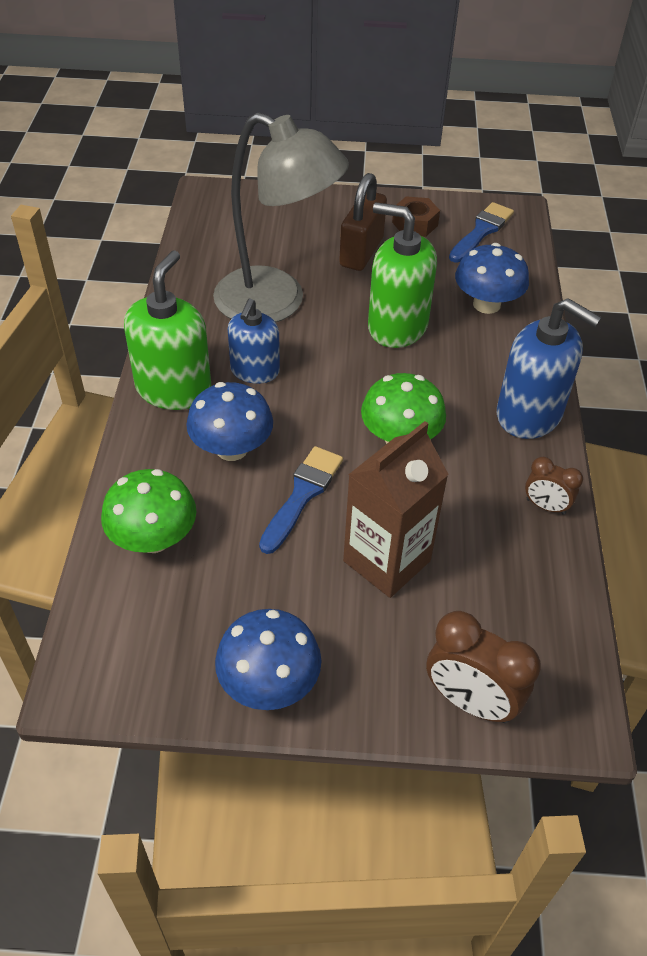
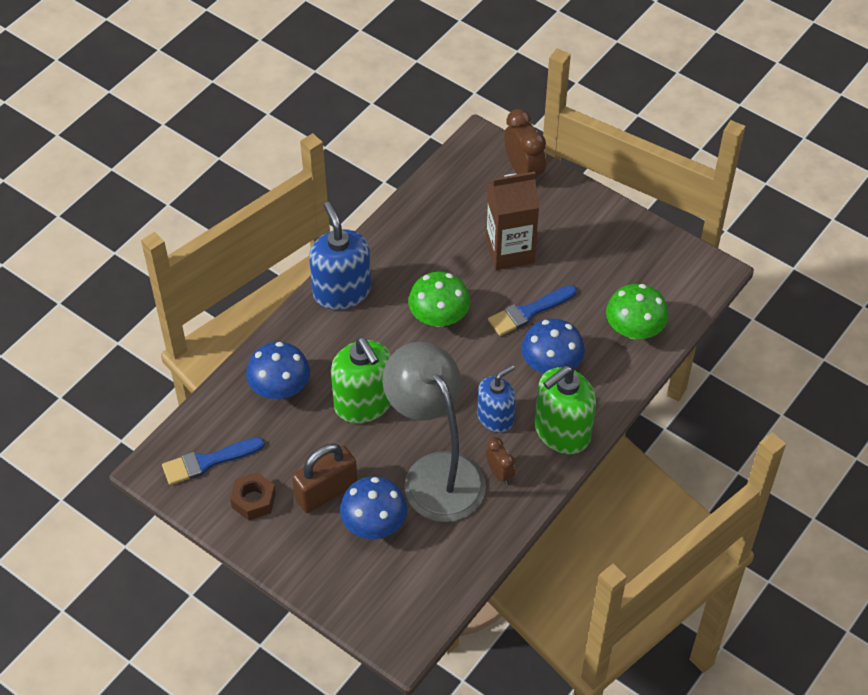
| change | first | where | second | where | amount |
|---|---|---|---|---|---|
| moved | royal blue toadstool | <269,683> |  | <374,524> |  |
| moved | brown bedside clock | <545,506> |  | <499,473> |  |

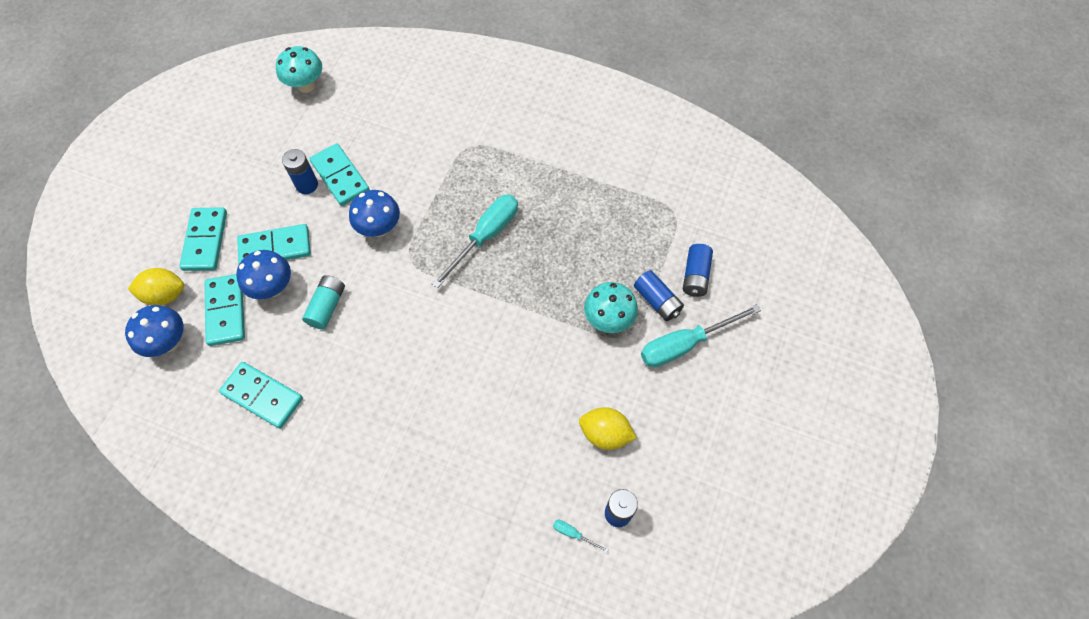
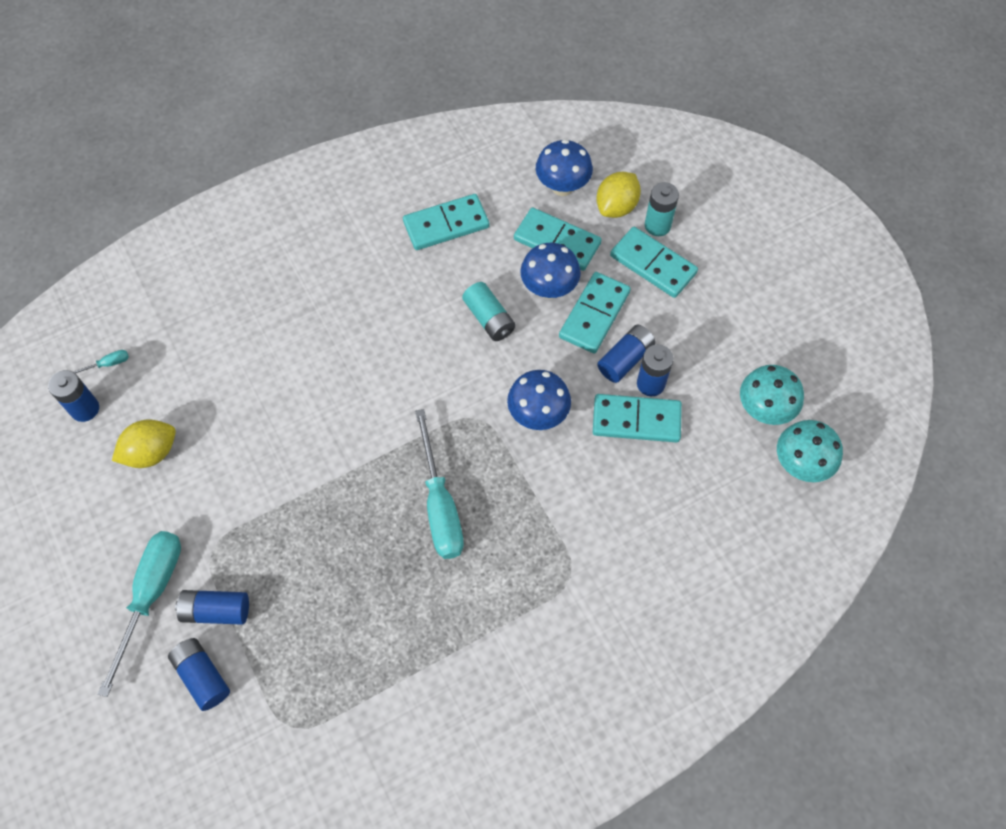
| change | first | where | second | where | amount |
|---|---|---|---|---|---|
| added |  |  | royal blue power cell | <625,359> |  |
| added |  |  | turquoise power cell | <657,225> |  |
| moved | turquoise toadstool | <608,320> |  | <764,410> |  |

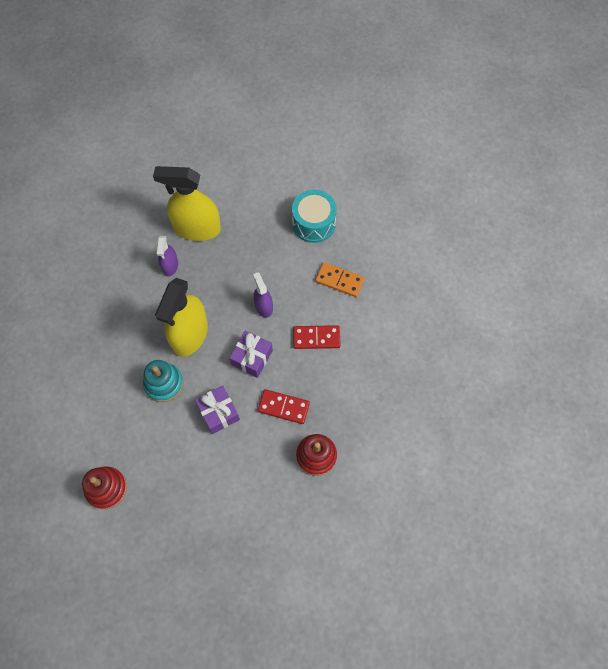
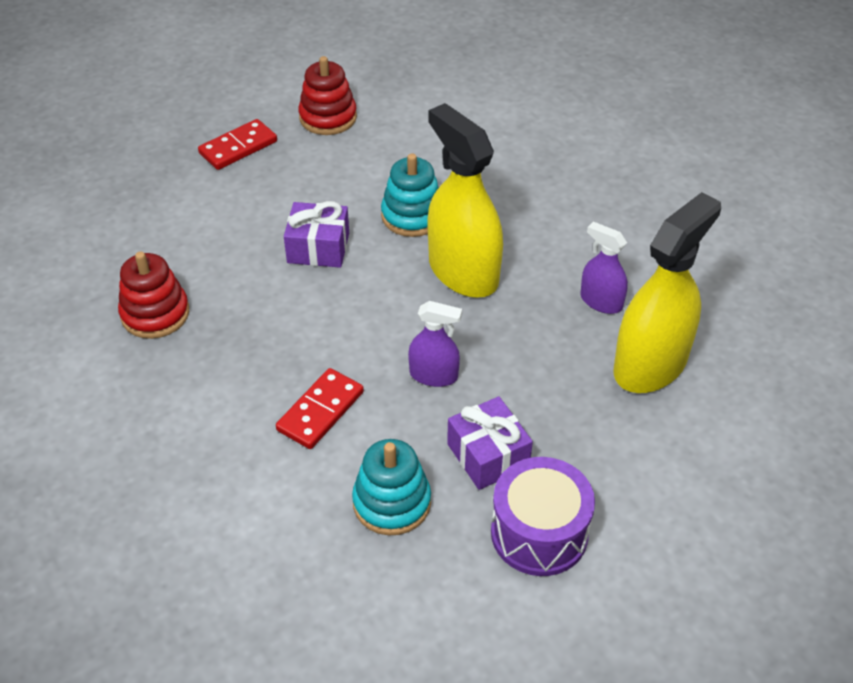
| change | first | where | second | where | amount |
|---|---|---|---|---|---|
| moved | royal purple wrapped gift | <252,357> |  | <488,455> |  |
| moved | red domino | <283,407> |  | <238,147> |  |
| replaced | bright orange domino | <339,280> | turquoise stacking rings | <392,502> |  |
| recoloured | turquoise snare drum | <313,223> | royal purple snare drum | <539,533> |  |

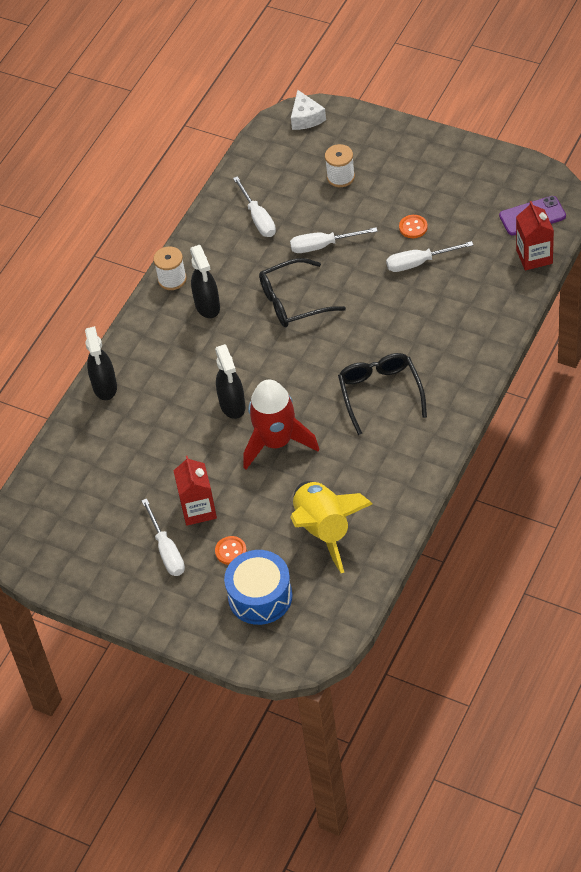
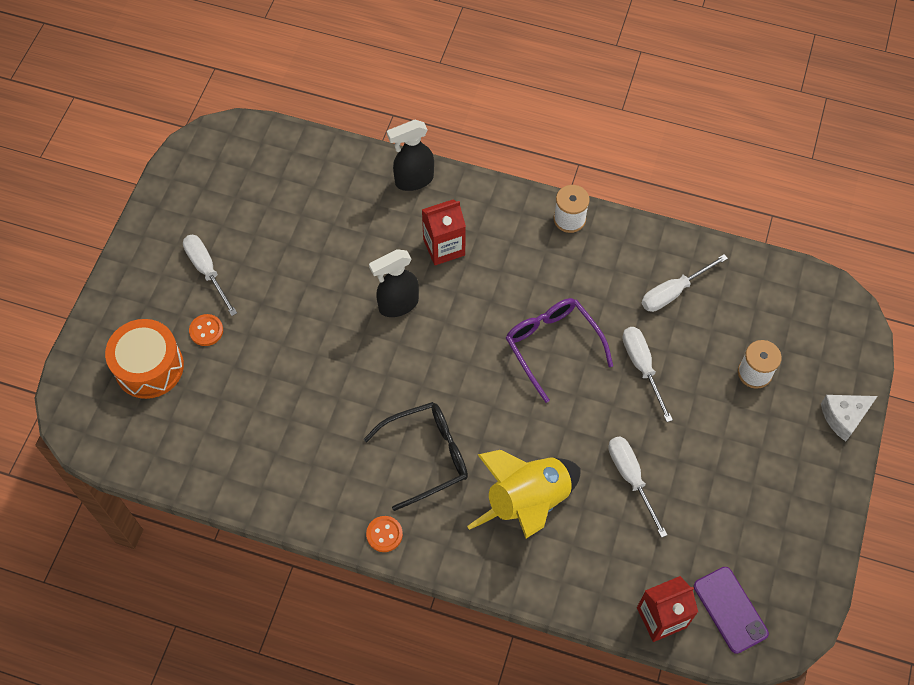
| change | first | where | second | where | amount |
|---|---|---|---|---|---|
| removed | jet-black spray cleaner | <207,306> |  |  |  |
| removed | red toy rocket | <276,442> |  |  |  |
| moved | red carton | <198,509> |  | <444,247> |  |
| moved | bright yellow toy rocket | <324,530> |  | <527,502> |  |
| moved | white piece of cheese | <306,118> |  | <844,417> |  |
| moved | bright orange button | <413,227> |  | <384,534> |  |
| recoloured | royal blue snare drum | <260,596> | bright orange snare drum | <149,367> |  |
| recoloured | jet-black glasses | <293,301> | royal purple glasses | <552,346> |  |
| turned | white hand screwdriver | <166,550> |  | <207,271> | 90 degrees clockwise |

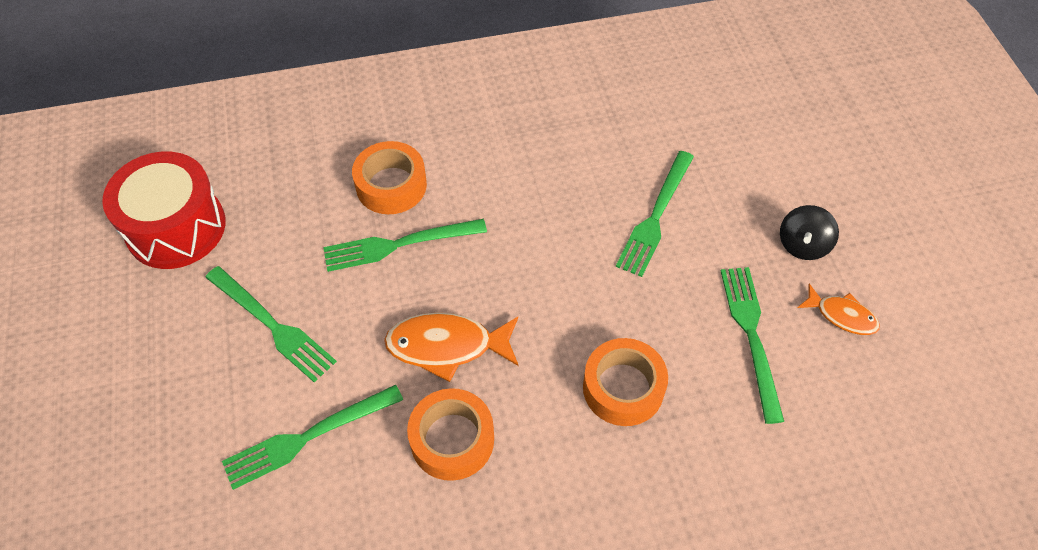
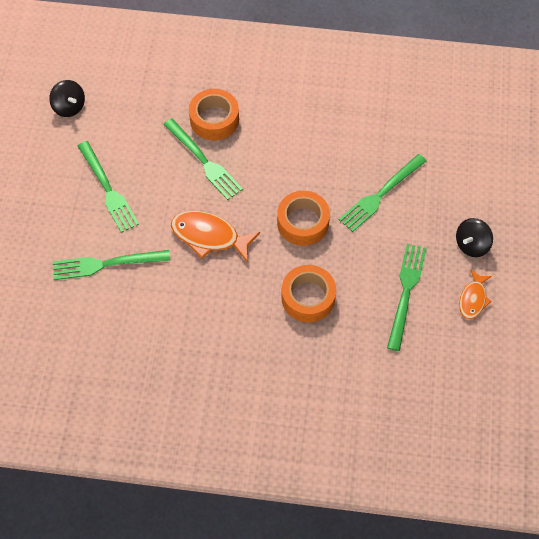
| change | first | where | second | where | amount |
|---|---|---|---|---|---|
| moved | bright orange roll of tape | <452,440> |  | <303,222> |  |
| replaced | red snare drum | <176,227> | jet-black whirligig | <69,107> |  |
| turned | emerald table fork | <398,244> |  | <204,161> | 135 degrees counterclockwise |
| turned | bright orange toy fish | <842,315> |  | <473,299> | 60 degrees clockwise |

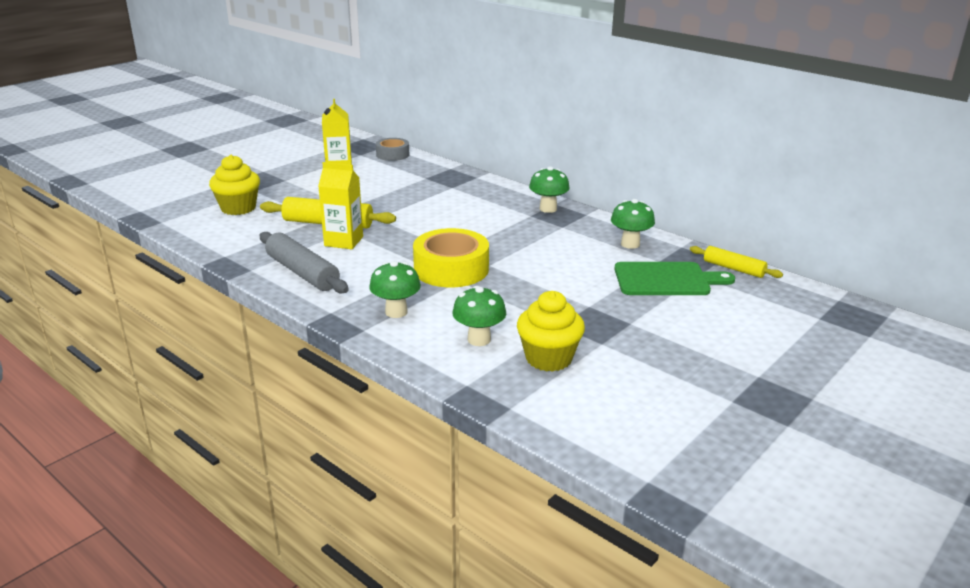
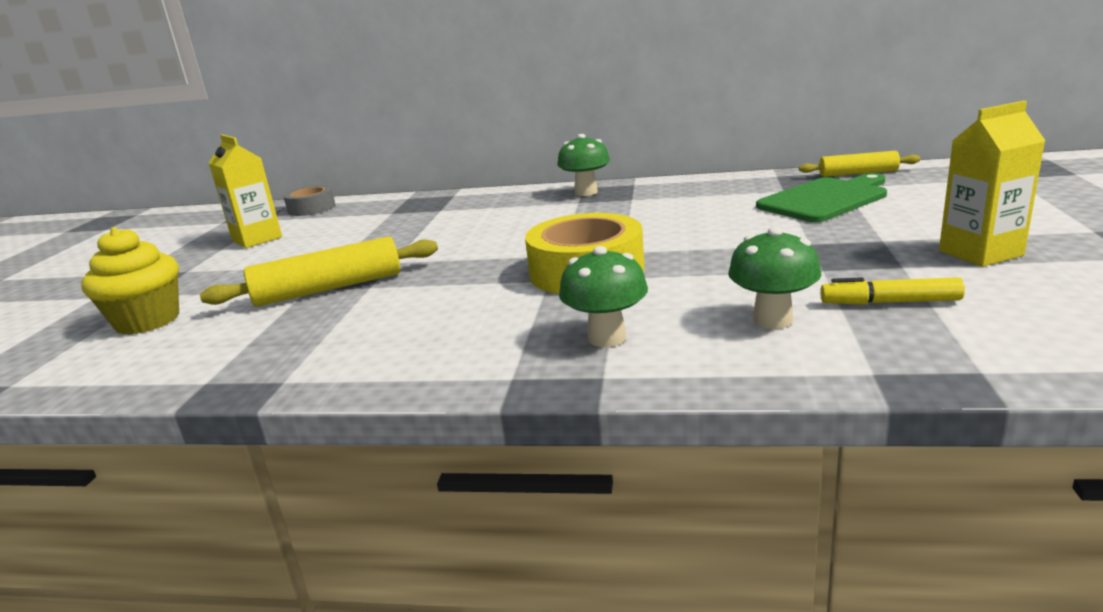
| change | first | where | second | where | amount |
|---|---|---|---|---|---|
| removed | ash-grey pastry roller | <303,272> |  |  |  |
| removed | emerald toadstool | <630,244> |  |  |  |
| moved | bright yellow carton | <343,241> |  | <980,253> |  |
| replaced | bright yellow muffin | <548,358> | bright yellow marker pen | <889,302> |  |

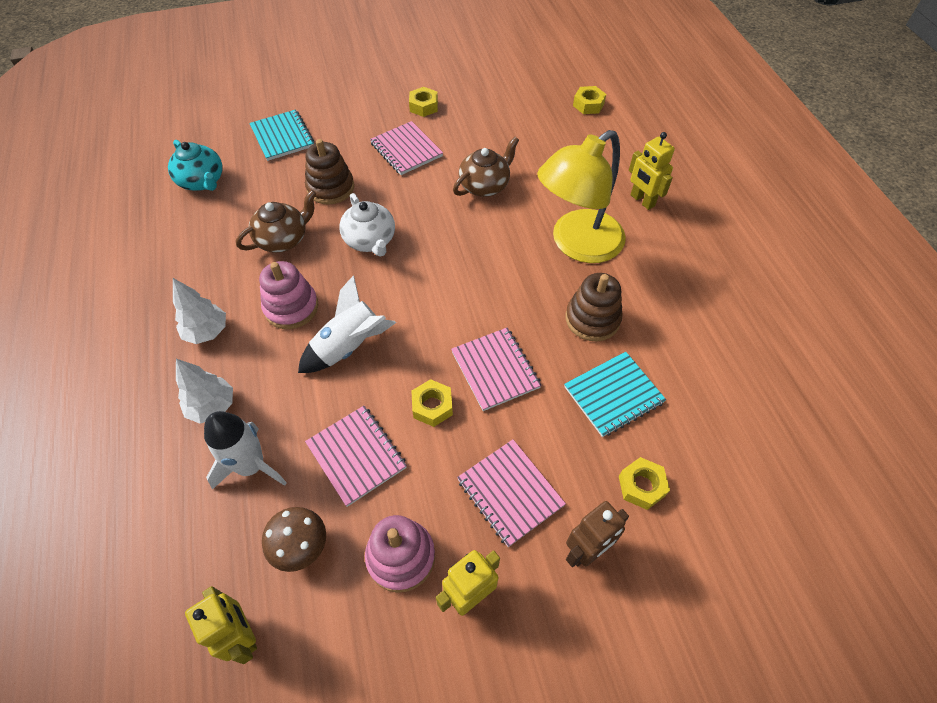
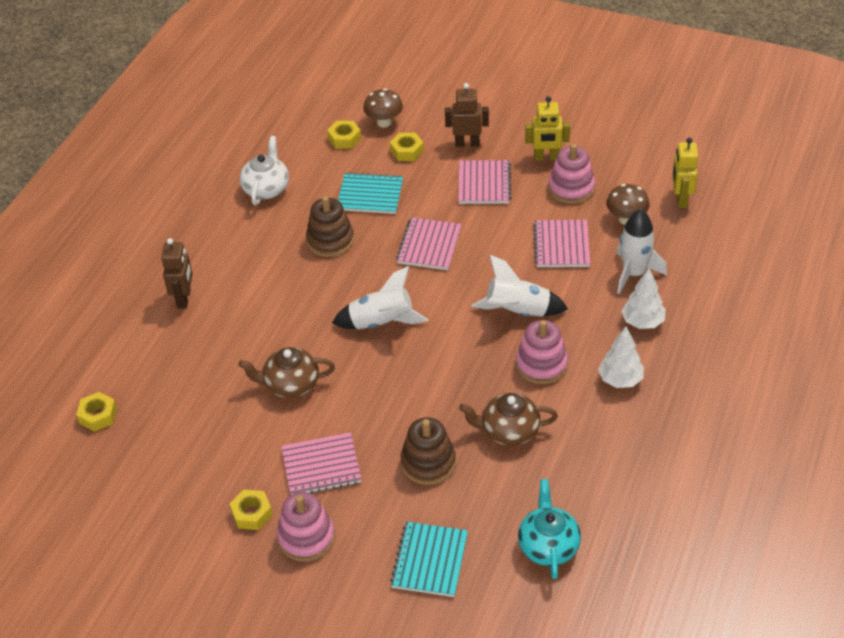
| change | first | where | second | where | amount |
|---|---|---|---|---|---|
| removed | bright yellow lamp | <577,244> |  |  |  |
| added |  |  | rosy stacking rings | <306,537> |  |
| added |  |  | white toy rocket | <381,323> |  |
| added |  |  | brown toadstool | <384,122> |  |
| moved | white china teapot | <370,240> |  | <266,188> |  |
| moved | bright yellow hex nut | <432,406> |  | <344,139> |  |
| recoloured | bright yellow toy robot | <642,201> | brown toy robot | <184,298> |  |
| turned | rosy notebook | <406,150> |  | <321,466> | 75 degrees clockwise |

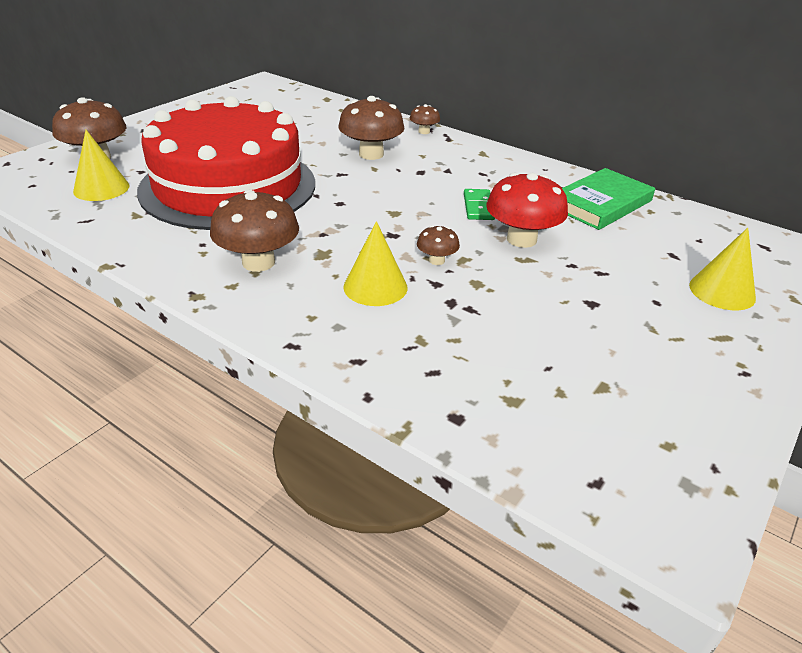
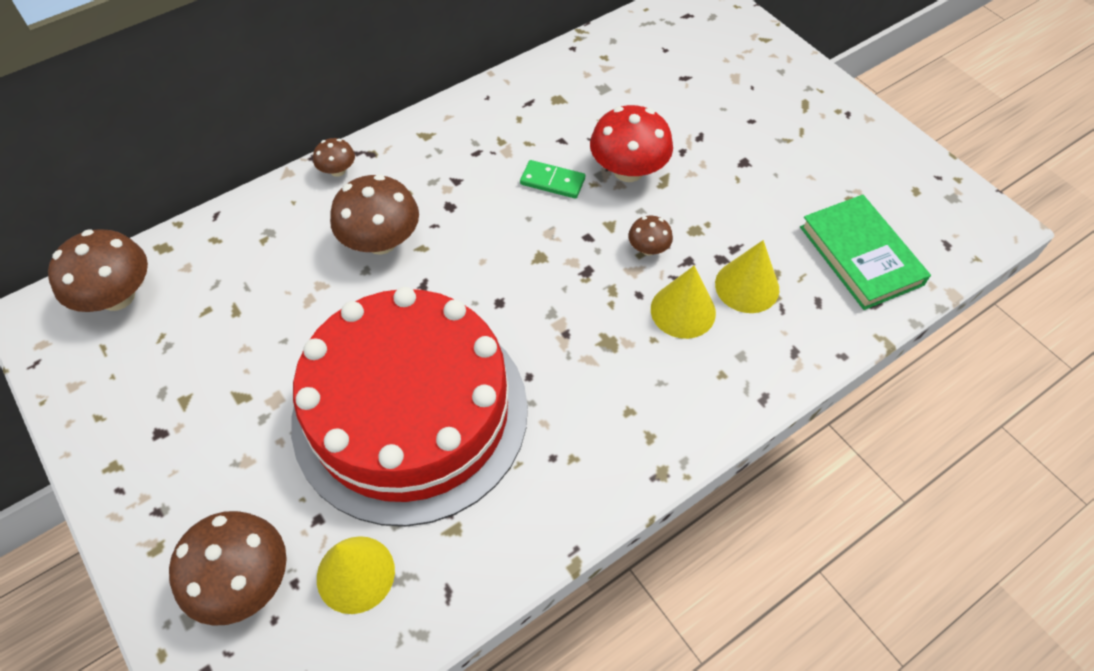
| change | first | where | second | where | amount |
|---|---|---|---|---|---|
| moved | brown toadstool | <258,262> |  | <117,296> |  |
| moved | emerald hardback | <600,204> |  | <861,255> |  |
| moved | bright yellow cone shape | <722,291> |  | <747,286> |  |

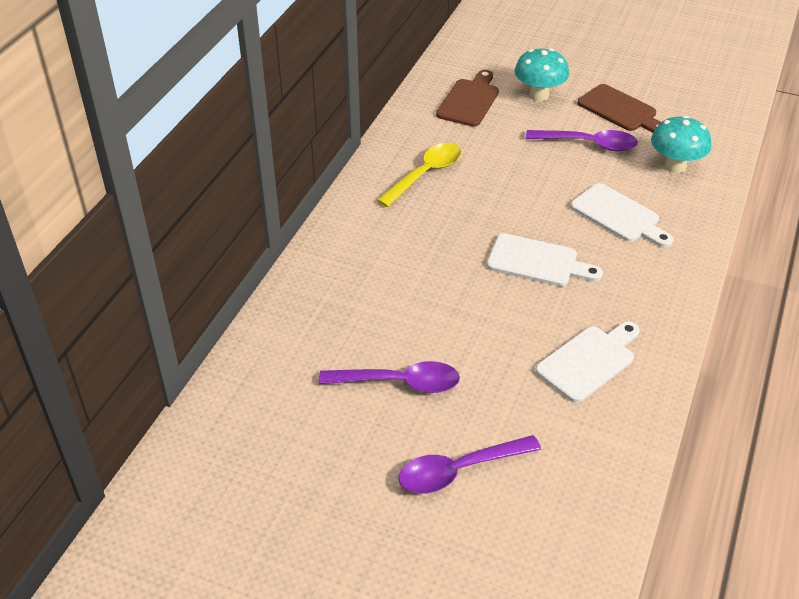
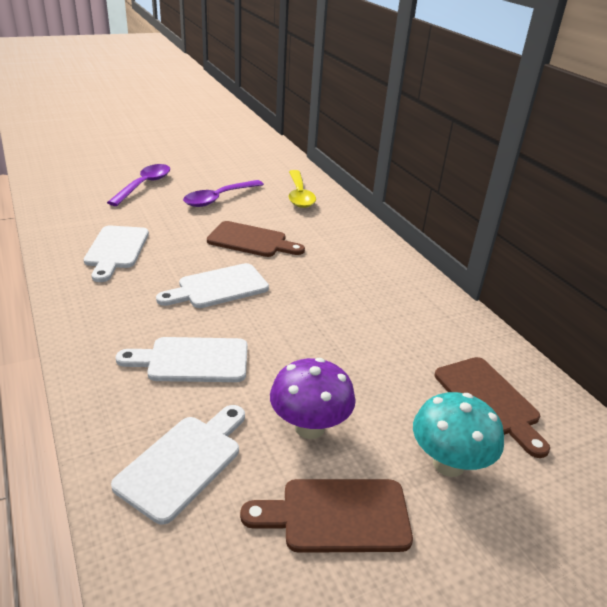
| change | first | where | second | where | amount |
|---|---|---|---|---|---|
| added |  |  | brown bread board | <251,241> |  |
| moved | bright yellow spoon | <425,174> |  | <299,195> |  |
| replaced | royal purple spoon | <588,144> | royal purple toadstool | <309,427> |  |
| replaced | turquoise toadstool | <675,166> | white bread board | <184,462> |  |

